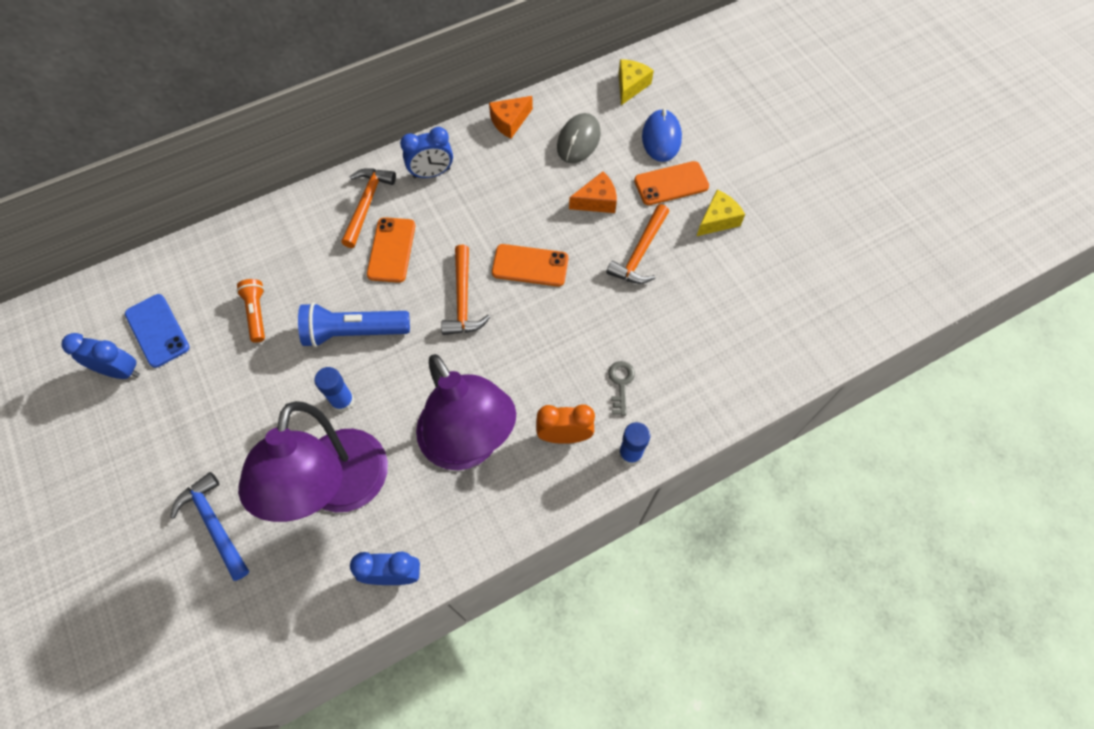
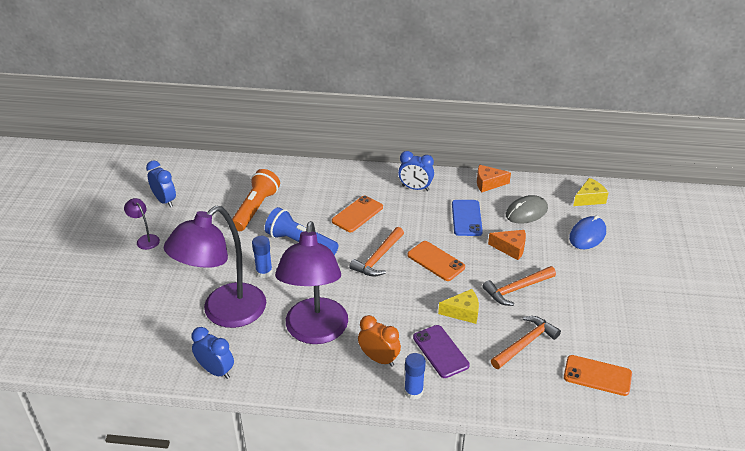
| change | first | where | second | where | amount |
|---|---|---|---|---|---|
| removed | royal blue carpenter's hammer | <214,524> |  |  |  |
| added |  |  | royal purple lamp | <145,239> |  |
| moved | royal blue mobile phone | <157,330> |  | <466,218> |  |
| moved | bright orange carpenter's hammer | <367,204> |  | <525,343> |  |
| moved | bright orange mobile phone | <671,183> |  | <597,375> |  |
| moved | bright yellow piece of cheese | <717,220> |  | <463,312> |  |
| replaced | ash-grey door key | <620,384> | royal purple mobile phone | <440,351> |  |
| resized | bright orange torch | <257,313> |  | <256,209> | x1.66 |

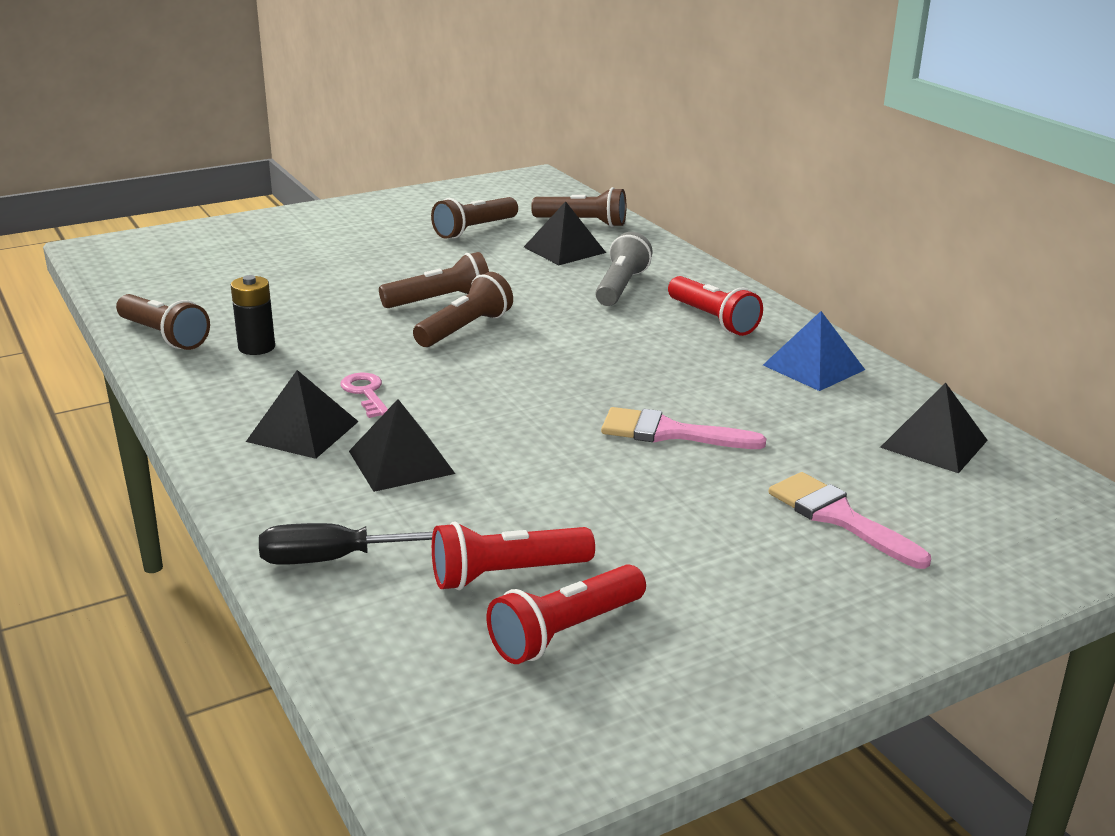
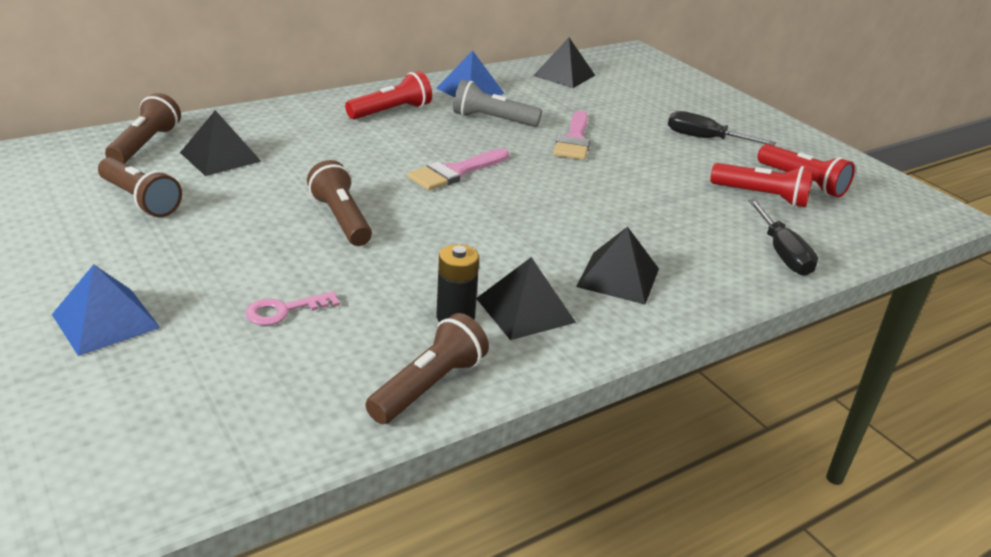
| change | first | where | second | where | amount |
|---|---|---|---|---|---|
| removed | brown torch | <465,329> |  |  |  |
| added |  |  | royal blue pyramid | <106,321> |  |
| added |  |  | jet-black hand screwdriver | <705,139> |  |
| moved | rosy door key | <366,393> |  | <284,310> |  |
| moved | jet-black pyramid | <401,462> |  | <525,310> |  |
| moved | ash-grey torch | <621,287> |  | <492,120> |  |
| moved | rosy paint brush | <839,517> |  | <455,172> |  |
| turned | red torch | <506,574> |  | <762,196> | 45 degrees counterclockwise |

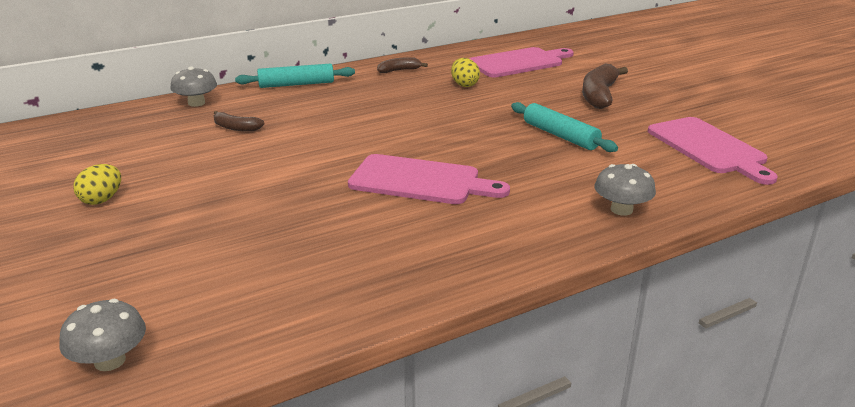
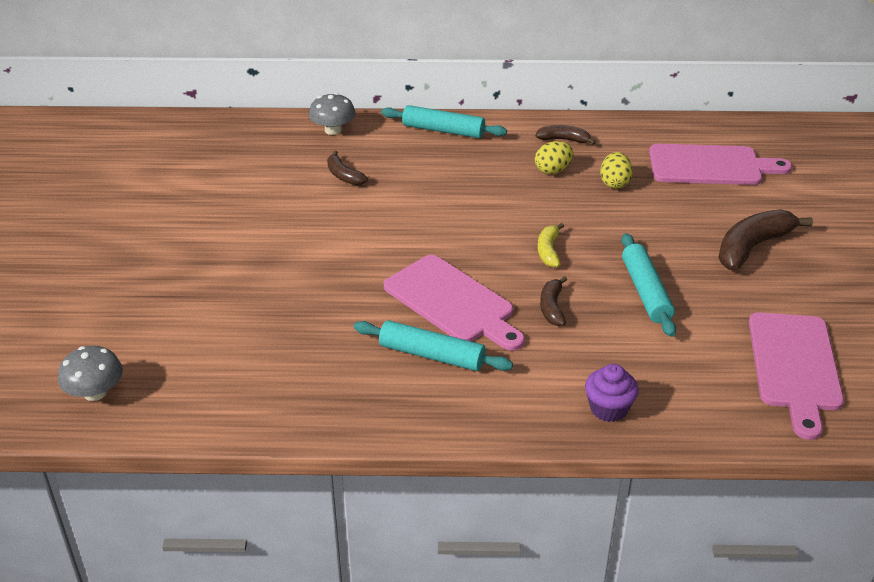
| change | first | where | second | where | amount |
|---|---|---|---|---|---|
| added |  |  | turquoise pastry roller | <431,355> |  |
| added |  |  | bright yellow banana fruit | <548,251> |  |
| added |  |  | brown banana fruit | <552,307> |  |
| moved | bright yellow toy egg | <102,200> |  | <553,170> |  |
| replaced | ash-grey toadstool | <621,210> | royal purple muffin | <608,409> |  |

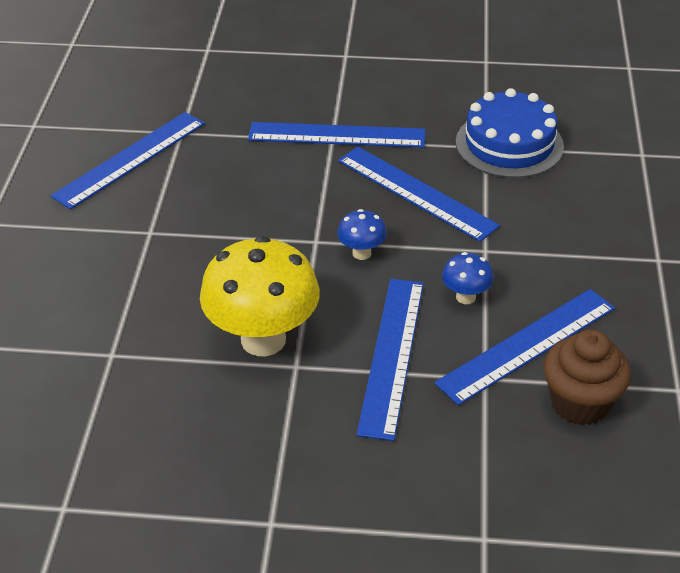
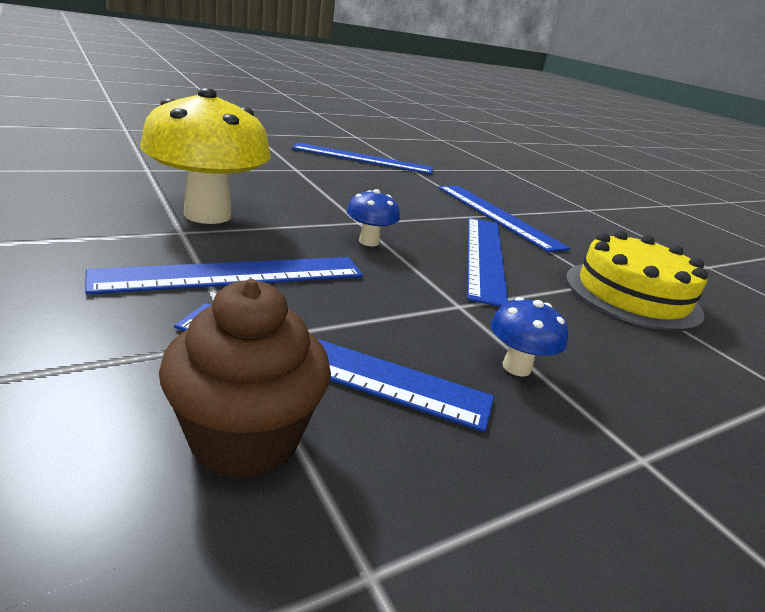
| change | first | where | second | where | amount |
|---|---|---|---|---|---|
| moved | royal blue toadstool | <465,297> |  | <516,367> |  |
| recoloured | royal blue cake | <509,144> | bright yellow cake | <632,295> |  |

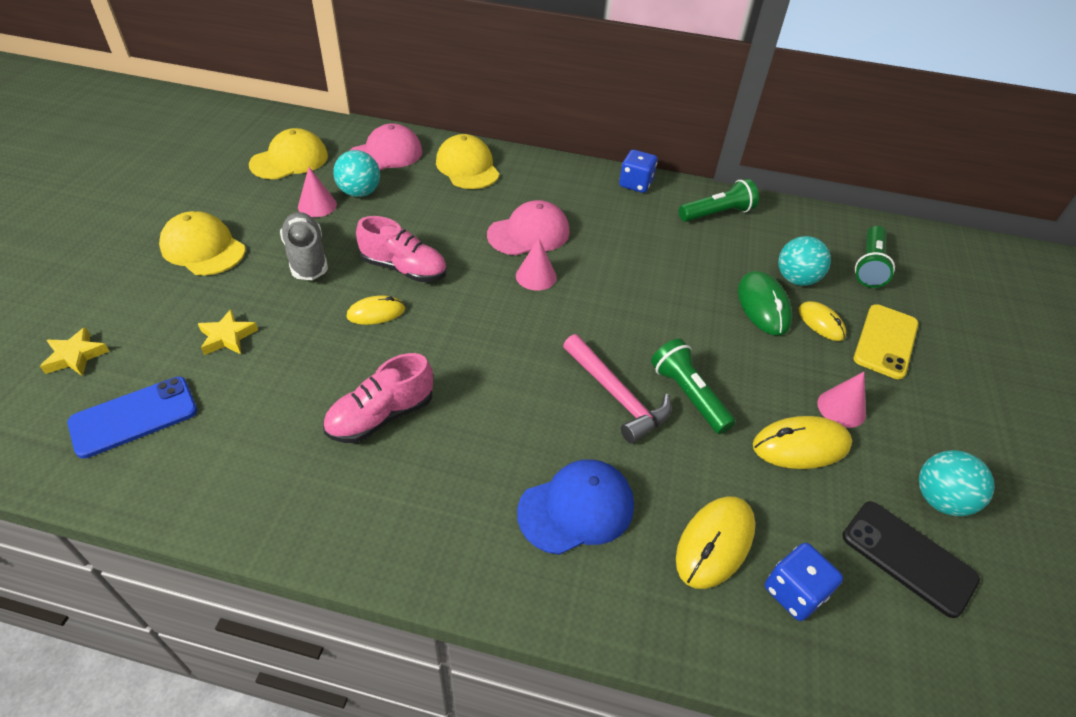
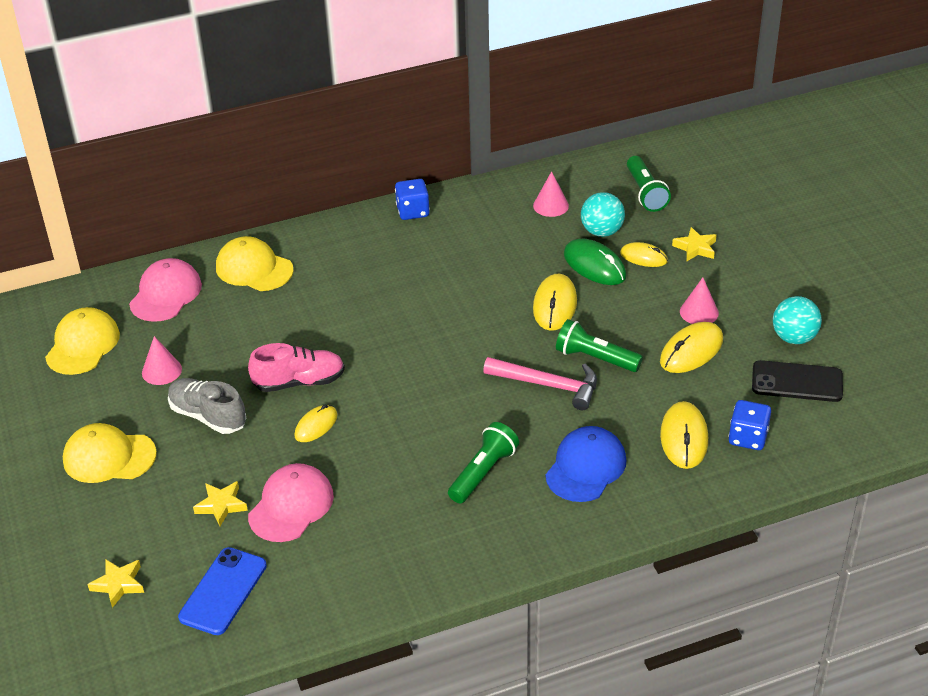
| change | first | where | second | where | amount |
|---|---|---|---|---|---|
| removed | rosy lace-up shoe | <381,416> |  |  |  |
| removed | turquoise ball | <360,193> |  |  |  |
| added |  |  | bright yellow mouse | <555,305> |  |
| moved | rosy baseball cap | <529,233> |  | <291,506> |  |
| moved | rosy cone shape | <536,276> |  | <551,205> |  |
| moved | emerald torch | <717,213> |  | <483,472> |  |
| replaced | bright yellow mobile phone | <885,341> | bright yellow star shape | <695,248> |  |

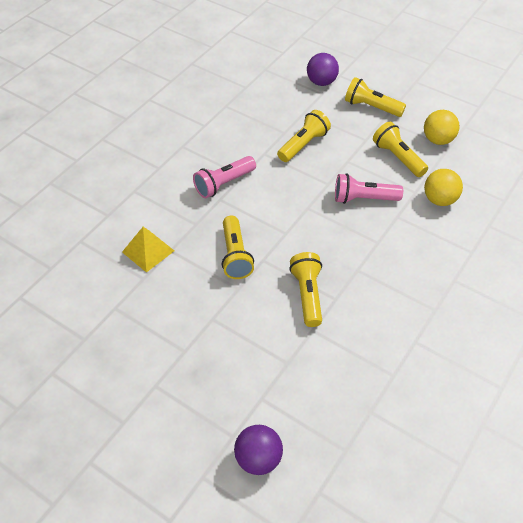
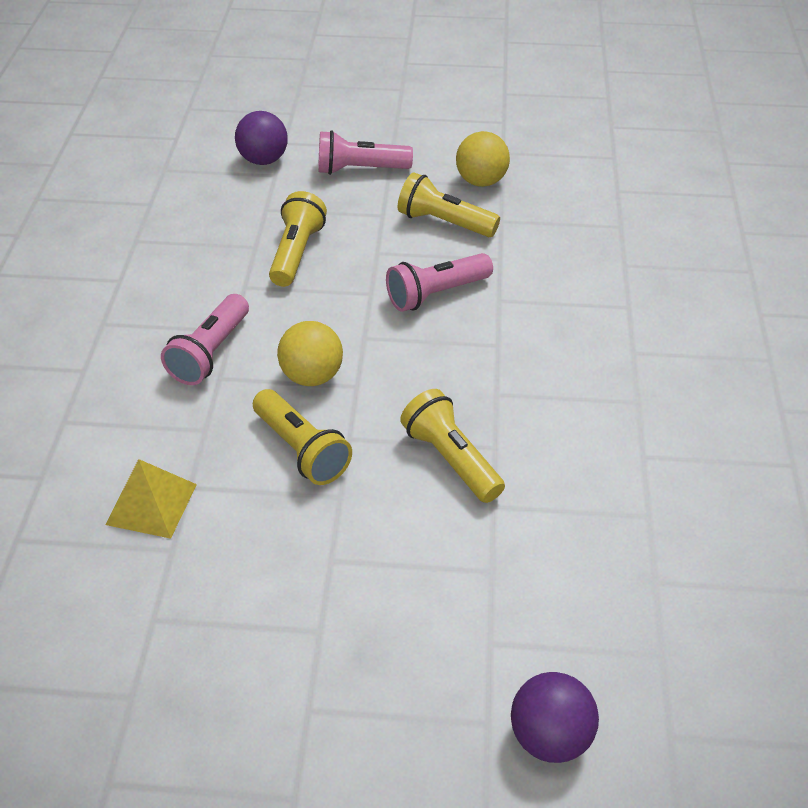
| change | first | where | second | where | amount |
|---|---|---|---|---|---|
| moved | bright yellow ball | <439,200> |  | <312,376> |  |
| recoloured | bright yellow torch | <371,107> | rosy torch | <360,169> |  |

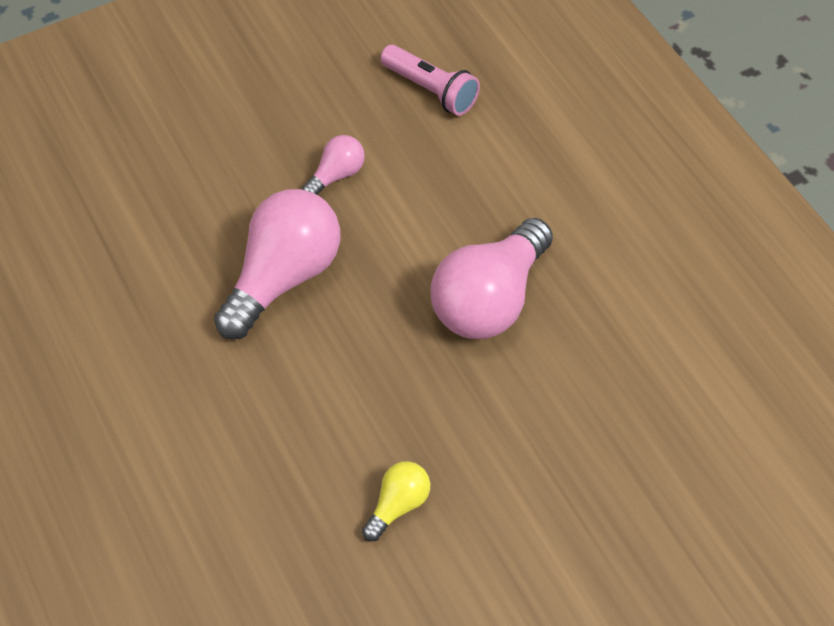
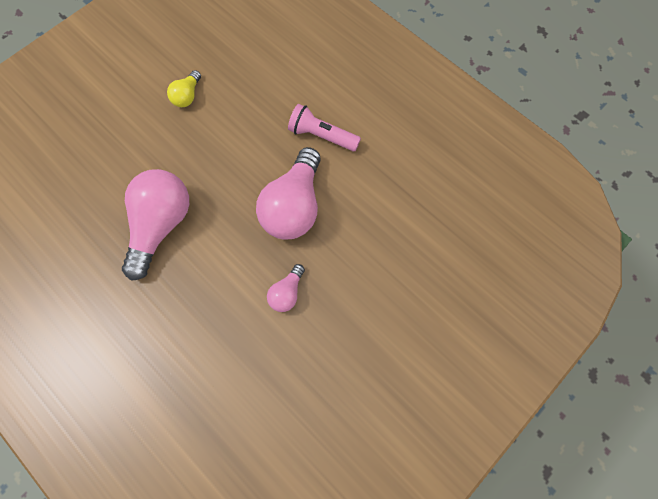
| change | first | where | second | where | amount |
|---|---|---|---|---|---|
| moved | rosy torch | <431,90> |  | <322,136> |  |

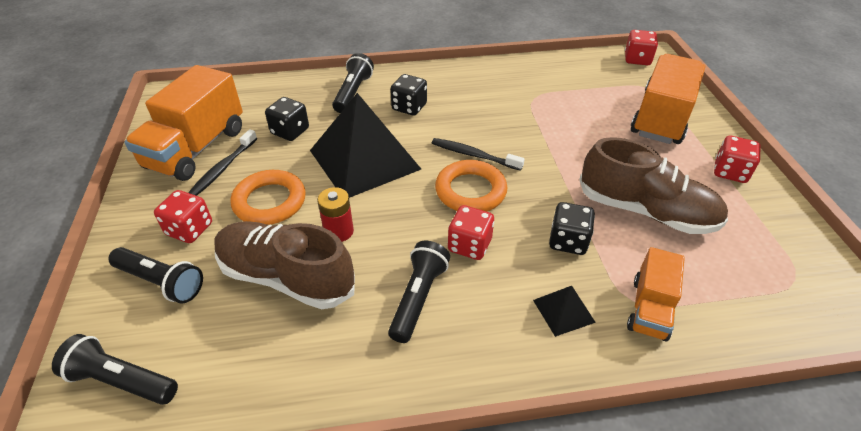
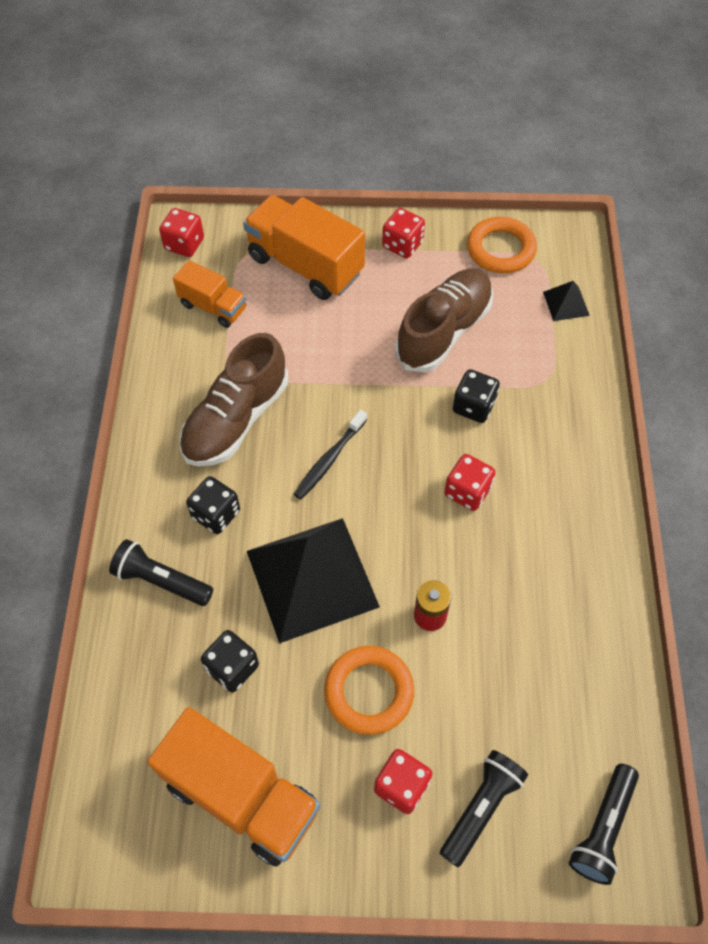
| change | first | where | second | where | amount |
|---|---|---|---|---|---|
| removed | jet-black dental brush | <223,168> |  |  |  |
| removed | jet-black torch | <418,298> |  |  |  |
| moved | brown lace-up shoe | <286,277> |  | <236,419> |  |
| moved | bright orange hoop | <470,191> |  | <500,249> |  |
| moved | jet-black pyramid | <563,311> |  | <566,303> |  |
| moved | bright orange lorry | <650,309> |  | <213,307> |  |

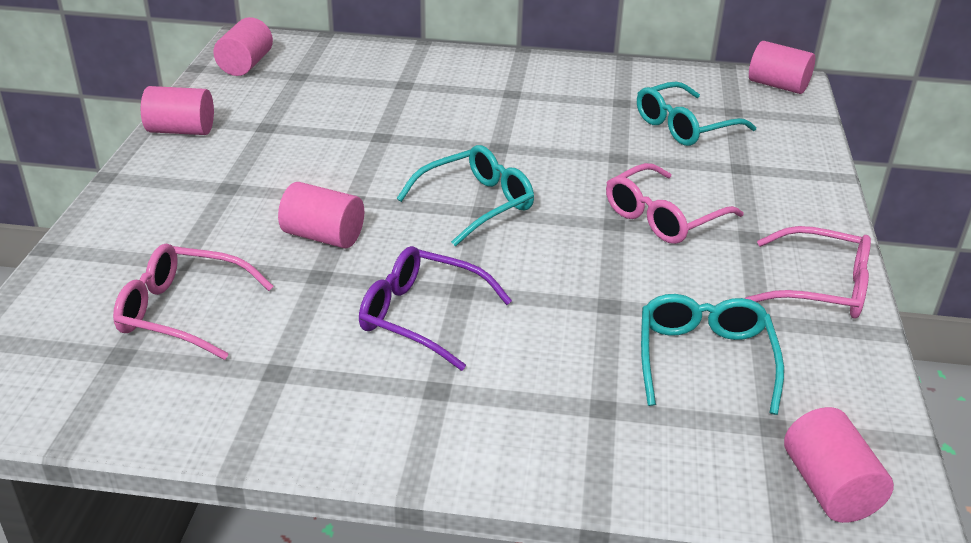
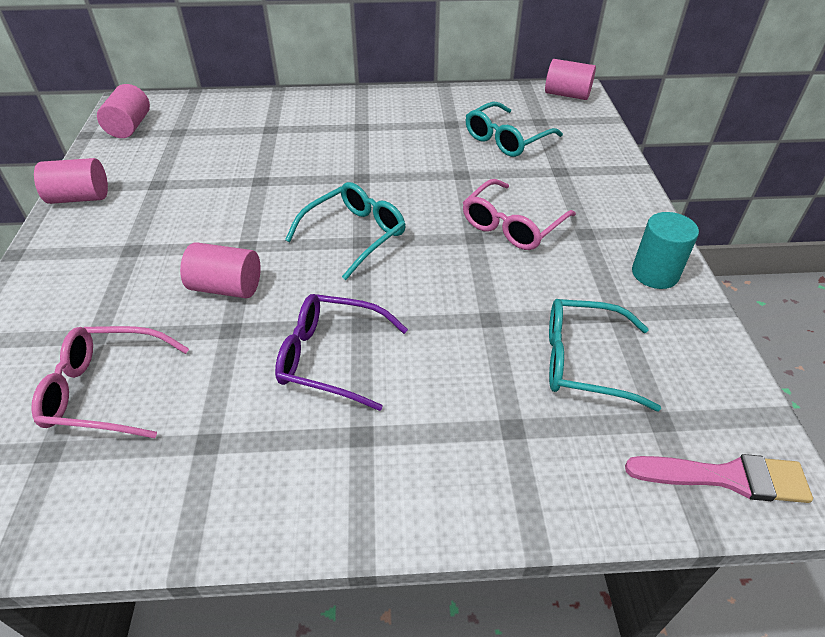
| change | first | where | second | where | amount |
|---|---|---|---|---|---|
| replaced | rosy glasses | <820,287> | turquoise cylinder | <655,273> |  |
| replaced | rosy cylinder | <829,488> | rosy paint brush | <726,477> |  |
| turned | turquoise glasses | <704,360> |  | <584,361> | 75 degrees counterclockwise |

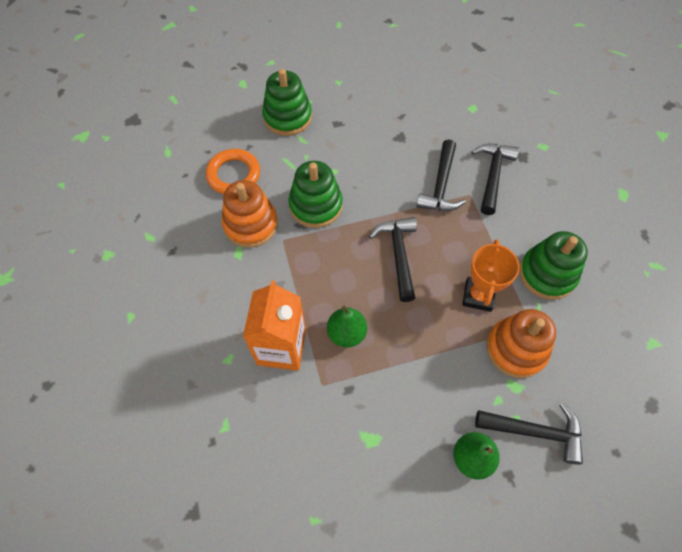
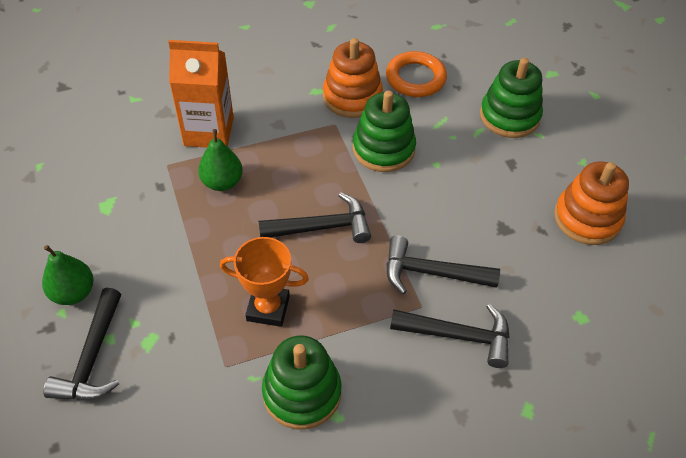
| change | first | where | second | where | amount |
|---|---|---|---|---|---|
| moved | bright orange stacking rings | <516,349> |  | <587,218> |  |

